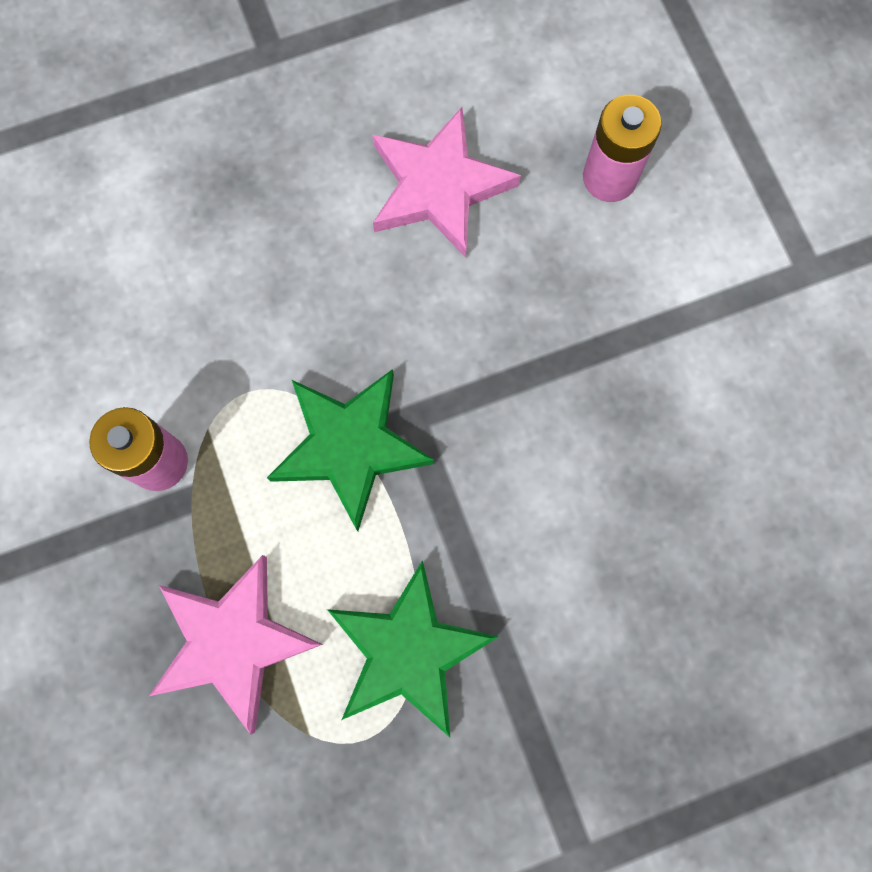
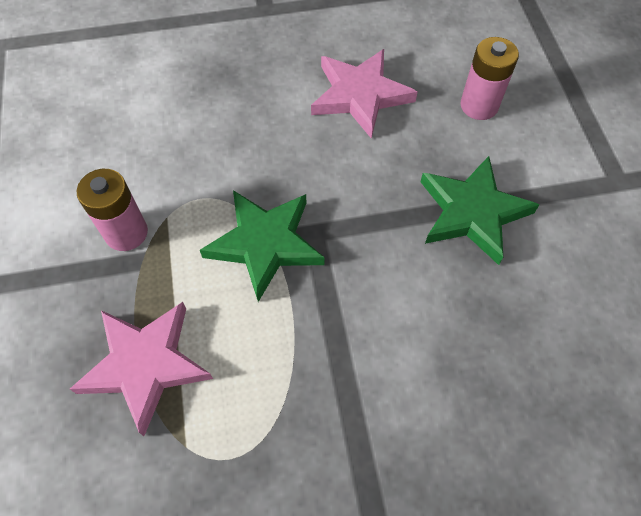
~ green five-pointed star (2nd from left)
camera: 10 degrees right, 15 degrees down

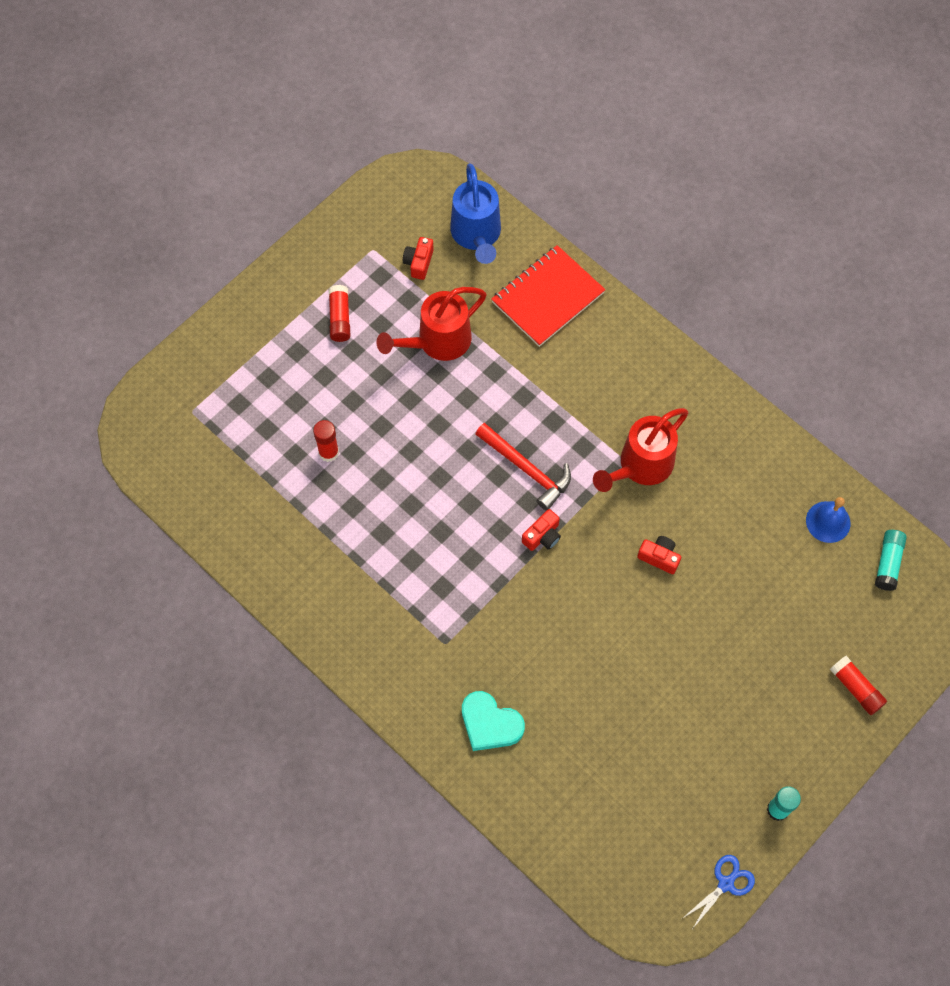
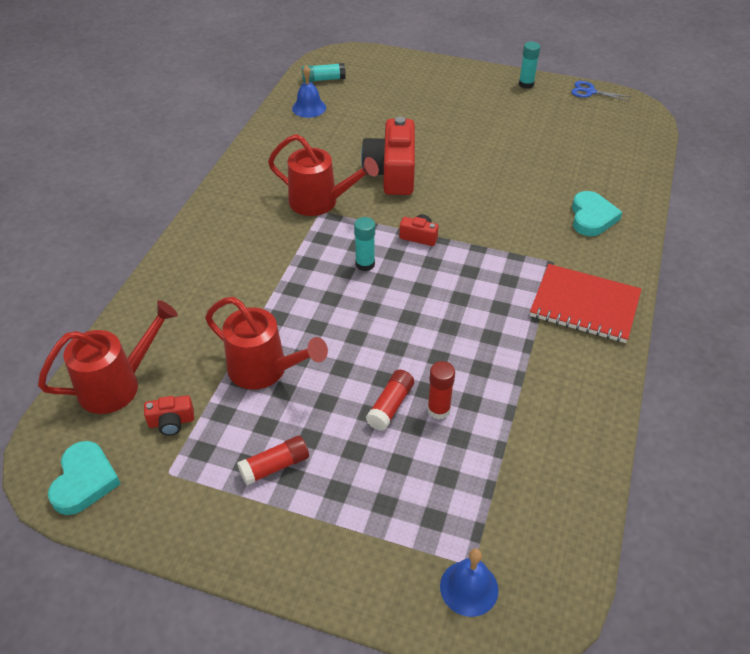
~ cobalt watering pot to crimson watering pot (1st from left)
+ teal heart (1st from left)
~ crimson hammer to teal glue stick (2nd from left)
~ crimson camera (3rd from left in the first image) x2.21
~ crimson glue stick (3rd from left in the first image) to crimson glue stick (2nd from left)
+ cobalt bell (2nd from left)
~ crimson exercise book
camera: 115 degrees left, 20 degrees down

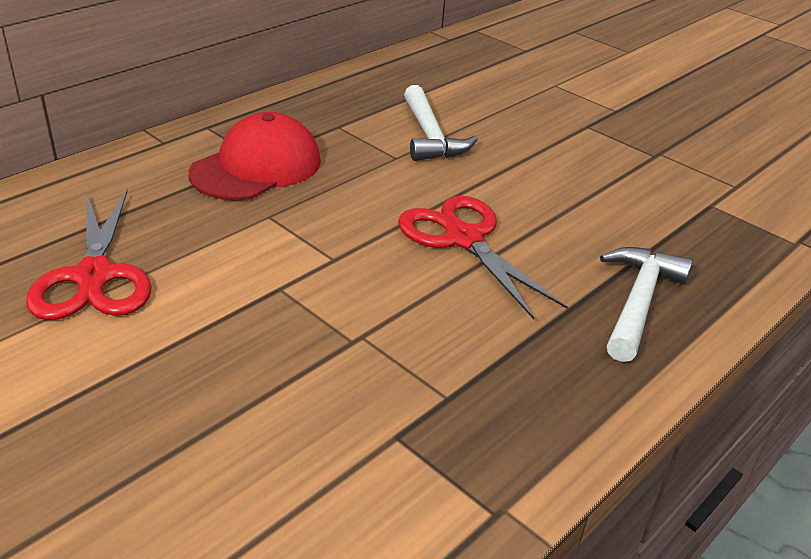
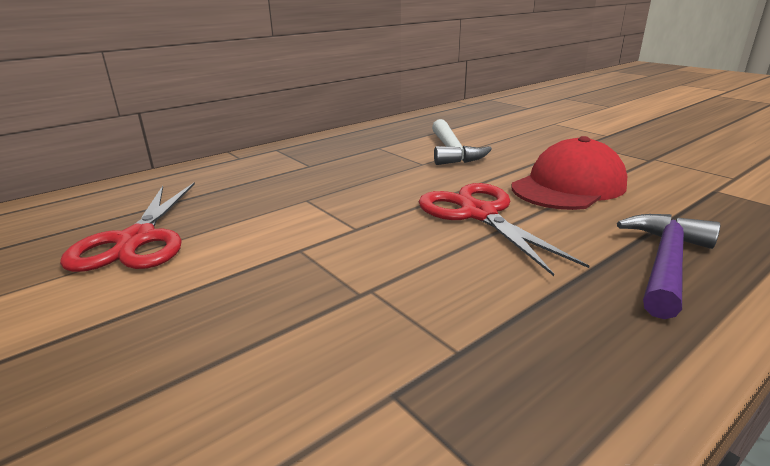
~ crimson cap
~ pure white hammer (2nd from left) to purple hammer
camera: 10 degrees right, 10 degrees down

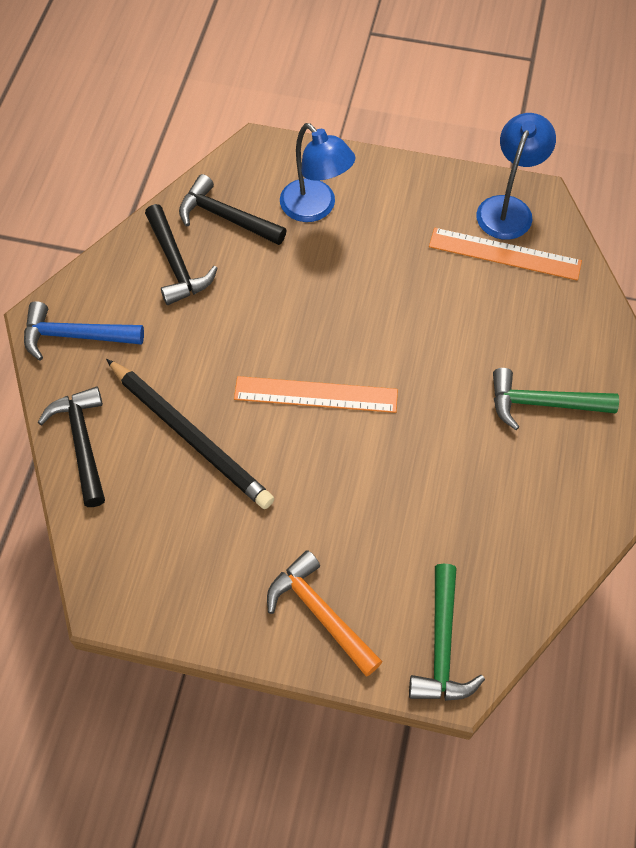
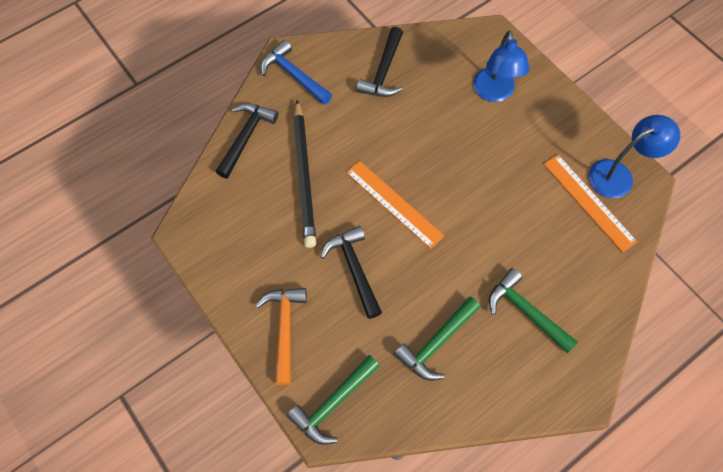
~ jet-black hammer (3rd from left in the first image) to jet-black hammer (2nd from left)
+ green hammer (2nd from left)
camera: 40 degrees right, 5 degrees up

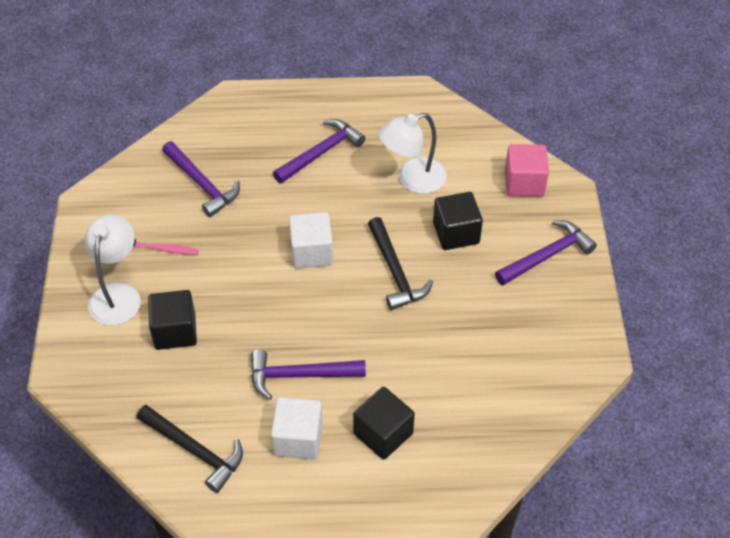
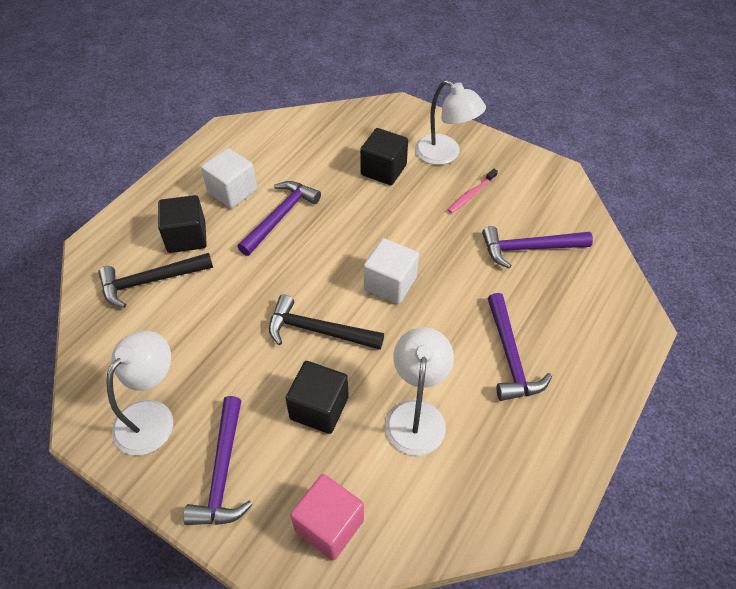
~ jet-black hammer (1st from left)
+ pure white desk lamp (1st from left)
camera: 125 degrees right, 0 degrees up

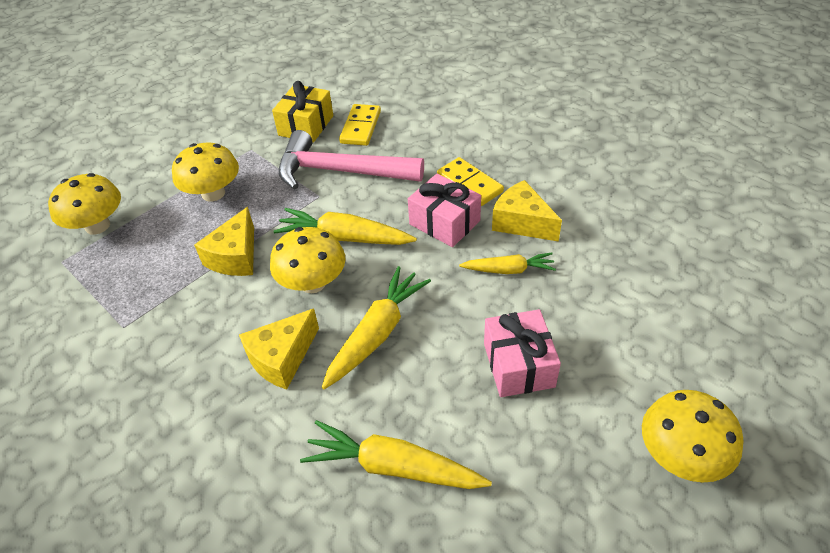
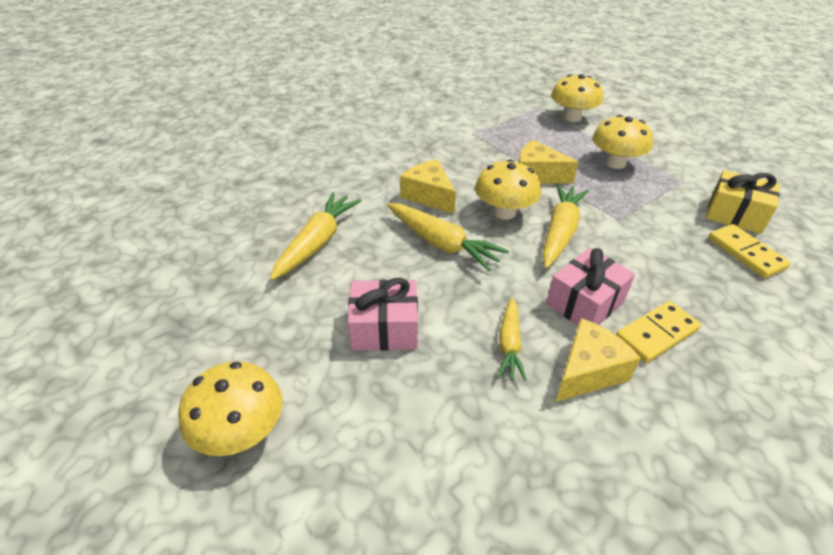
~ bright yellow domino piece (1st from left in the first image) 45 degrees clockwise
- pink hammer
camera: 95 degrees right, 5 degrees down

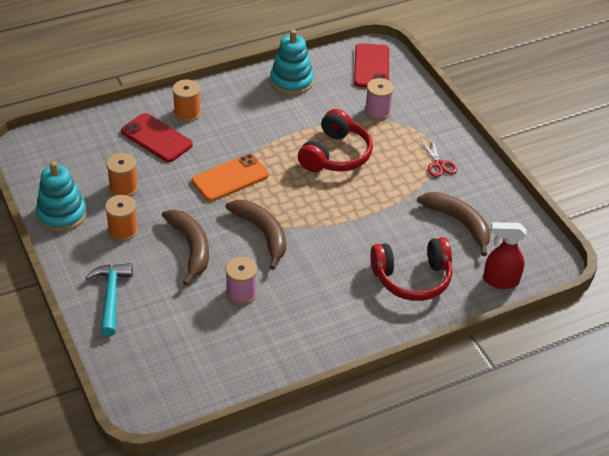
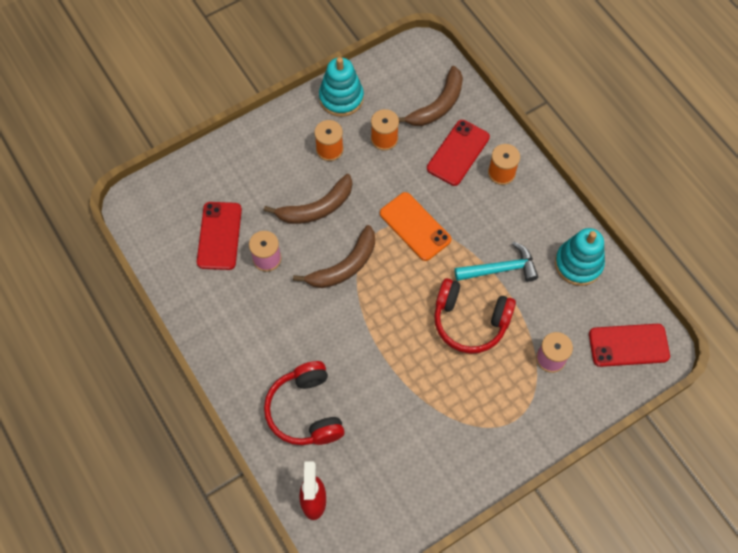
+ crimson phone (1st from left)
~ dark brown toy banana (3rd from left)
~ teal hammer
- crimson scissors
camera: 85 degrees right, 20 degrees up

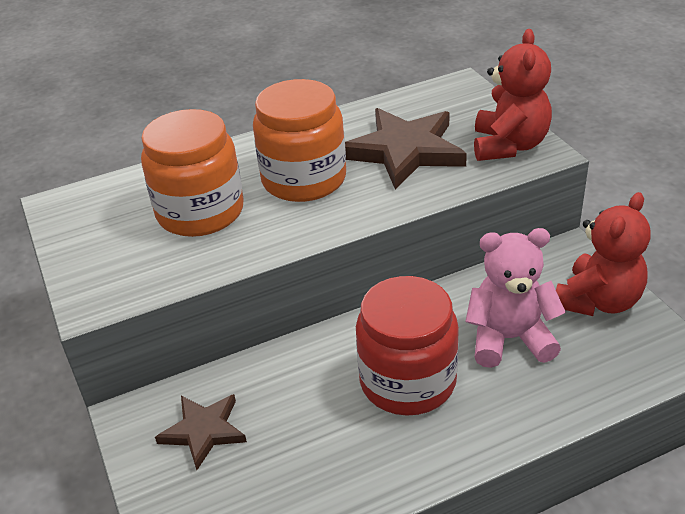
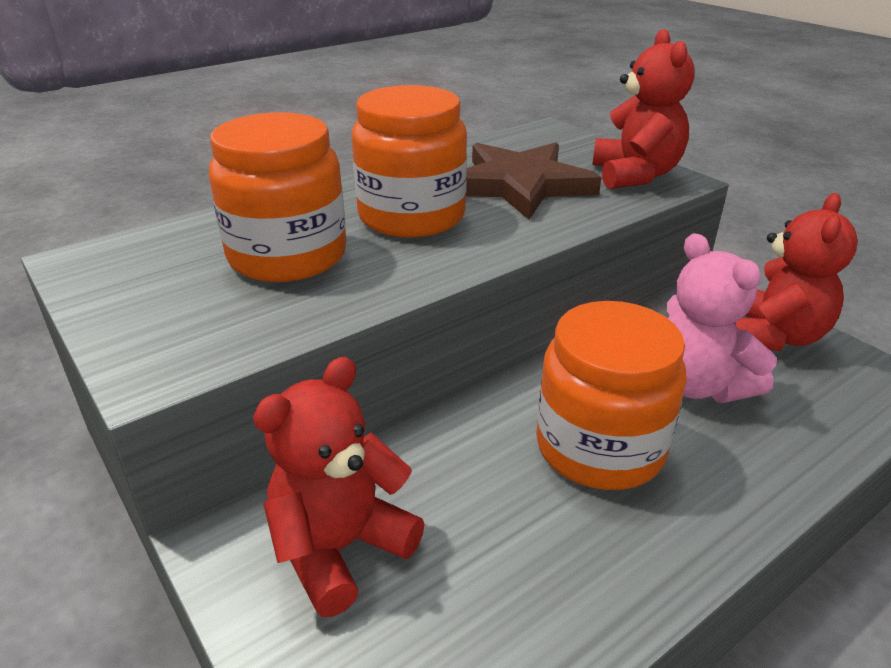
~ dark brown five-pointed star (1st from left) to crimson stuffed bear (1st from left)
~ crimson preserve jar to bright orange preserve jar (3rd from left)
~ pink stuffed bear 105 degrees counterclockwise
camera: 15 degrees left, 5 degrees down

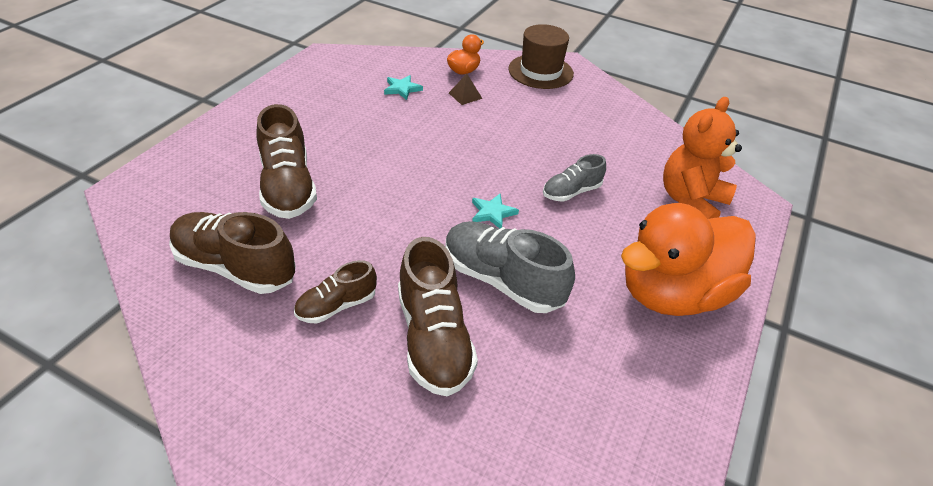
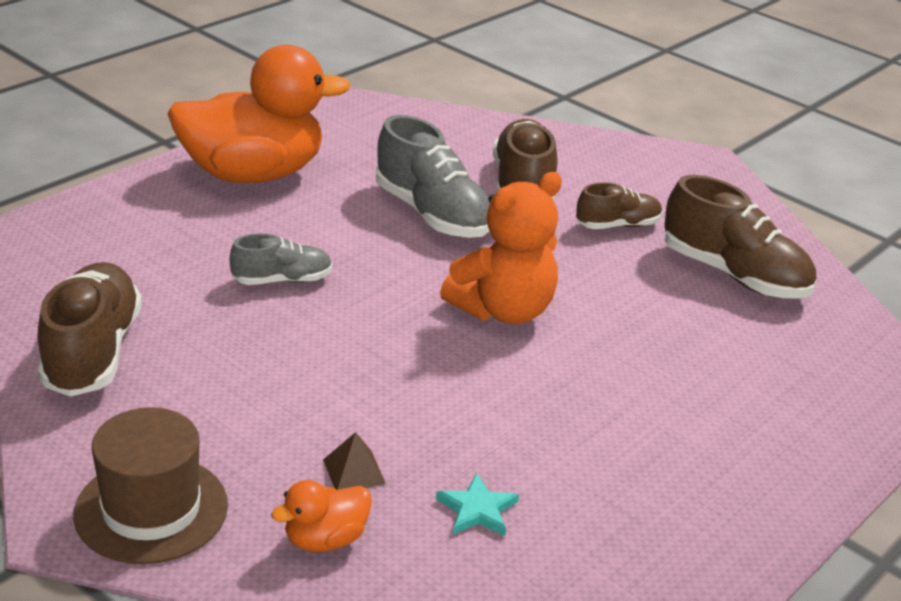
~ dark brown lace-up shoe (2nd from left in the first image) to dark brown lace-up shoe (1st from left)
~ bright orange stuffed bear
- teal five-pointed star (2nd from left)
camera: 165 degrees left, 10 degrees down

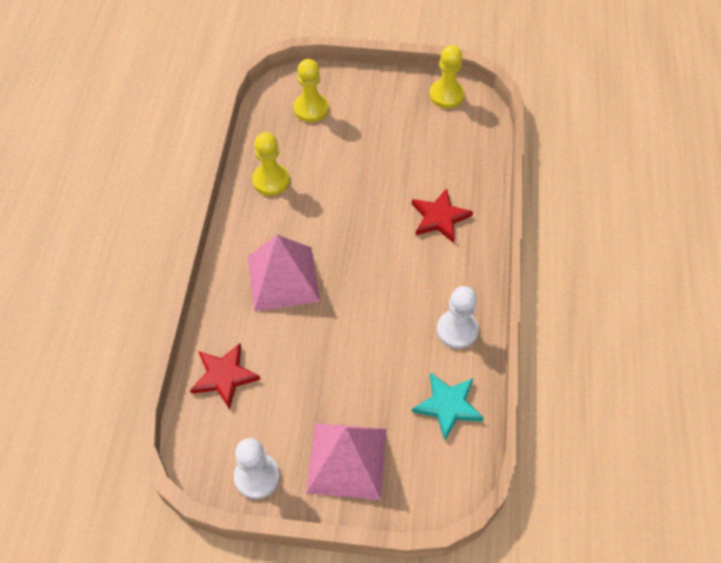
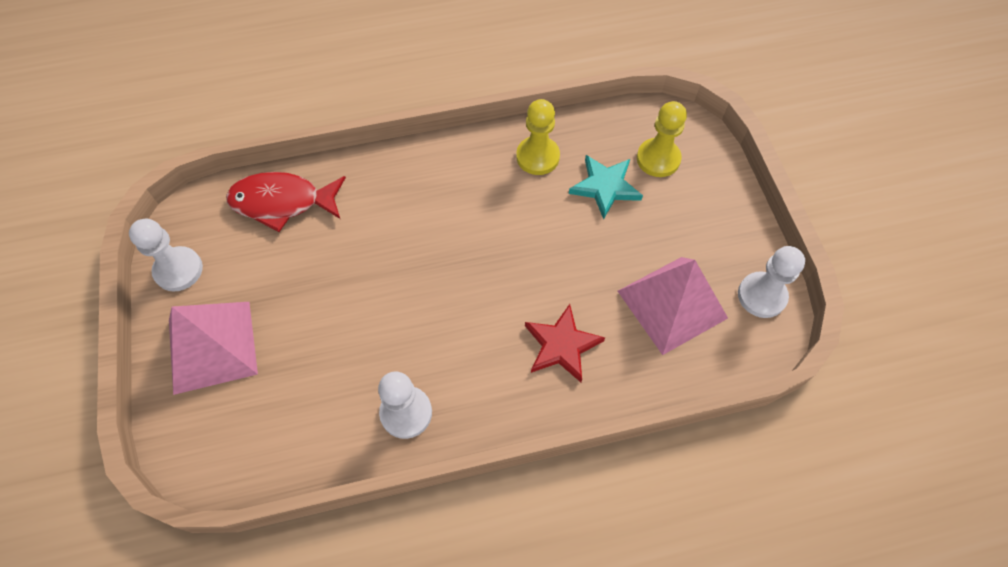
~ crimson five-pointed star (1st from left) to crimson toy fish
~ teal five-pointed star
~ pink solid pyramid (1st from left in the first image) to pink solid pyramid (2nd from left)
~ bright yellow pawn (3rd from left) to pure white pawn (3rd from left)
camera: 70 degrees right, 5 degrees up

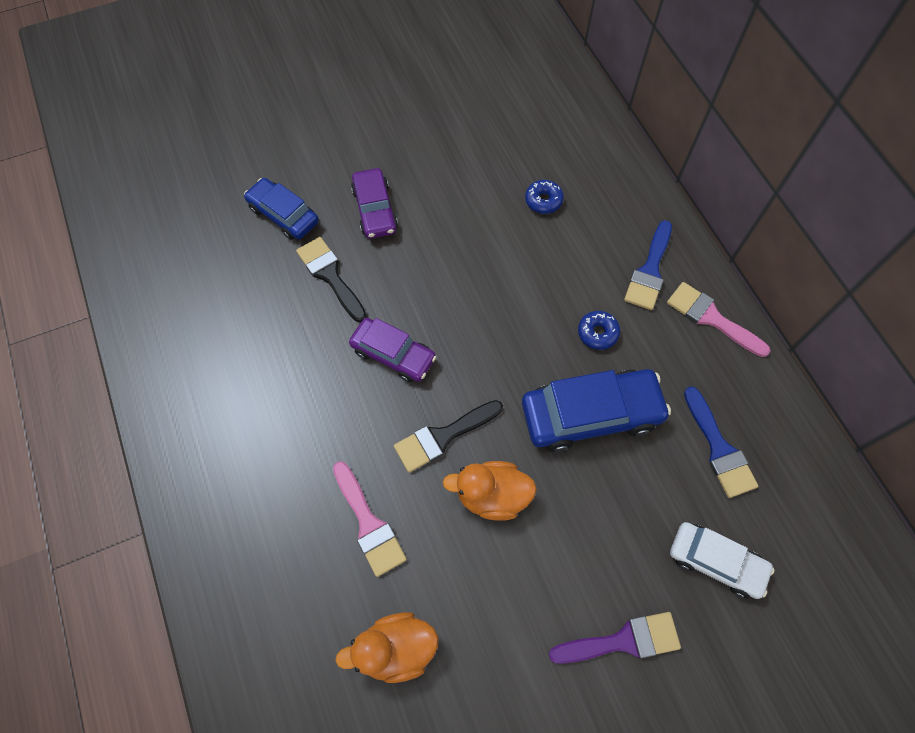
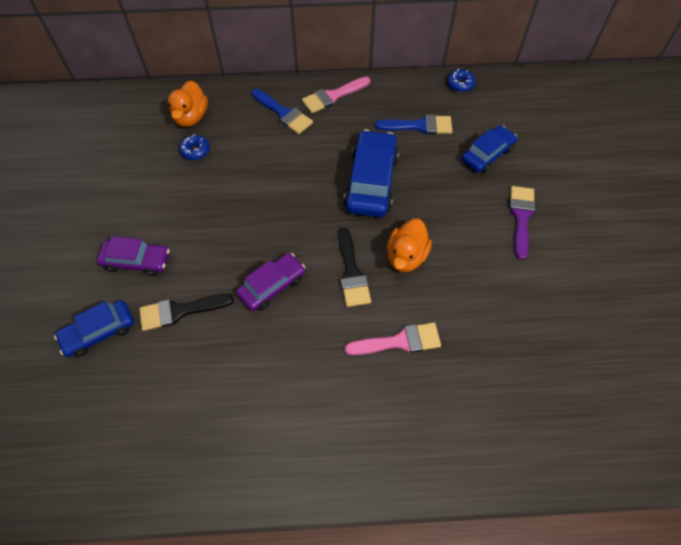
~ bright orange rubber duck (1st from left)
~ cobalt glazed donut (2nd from left)
~ pure white toy car to cobalt toy car (3rd from left)
camera: 70 degrees left, 5 degrees down

